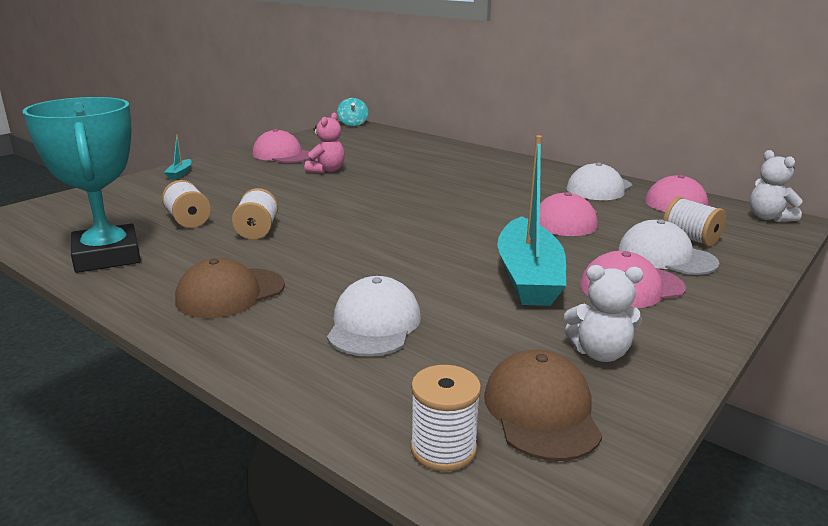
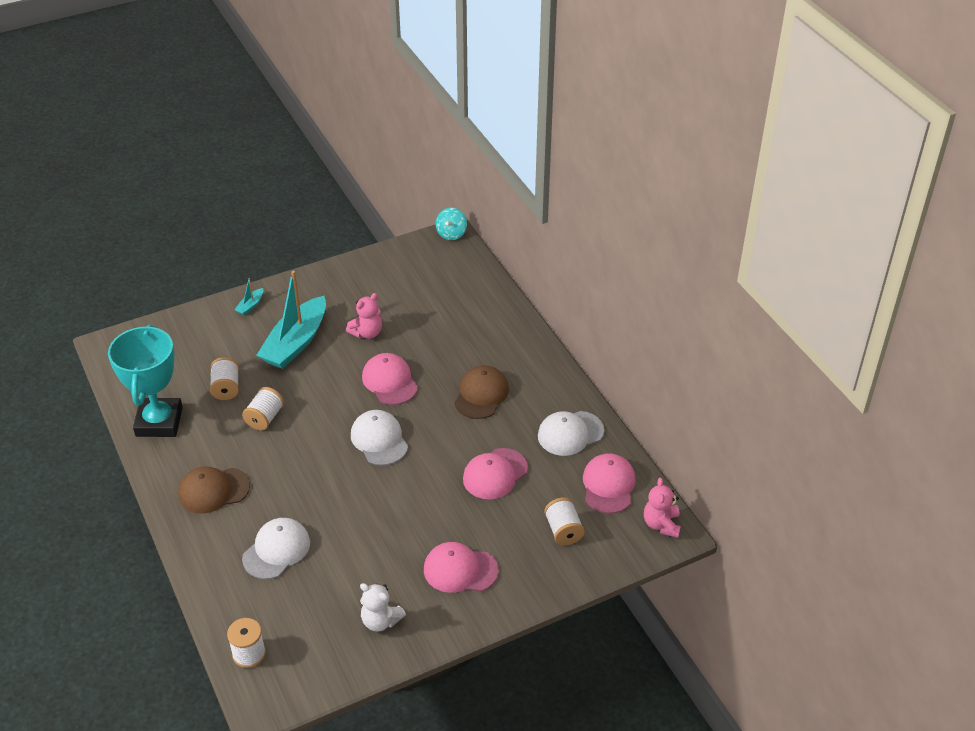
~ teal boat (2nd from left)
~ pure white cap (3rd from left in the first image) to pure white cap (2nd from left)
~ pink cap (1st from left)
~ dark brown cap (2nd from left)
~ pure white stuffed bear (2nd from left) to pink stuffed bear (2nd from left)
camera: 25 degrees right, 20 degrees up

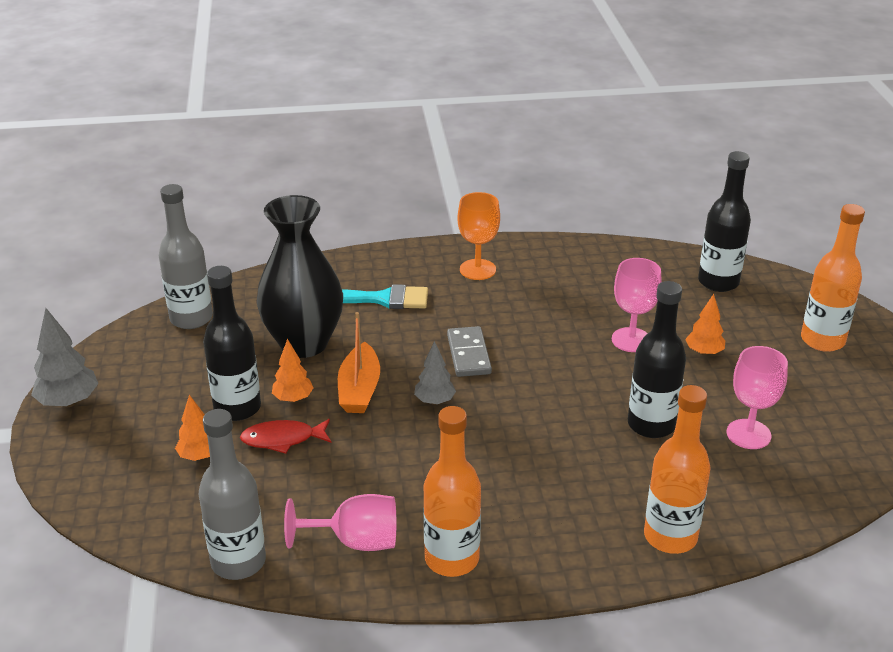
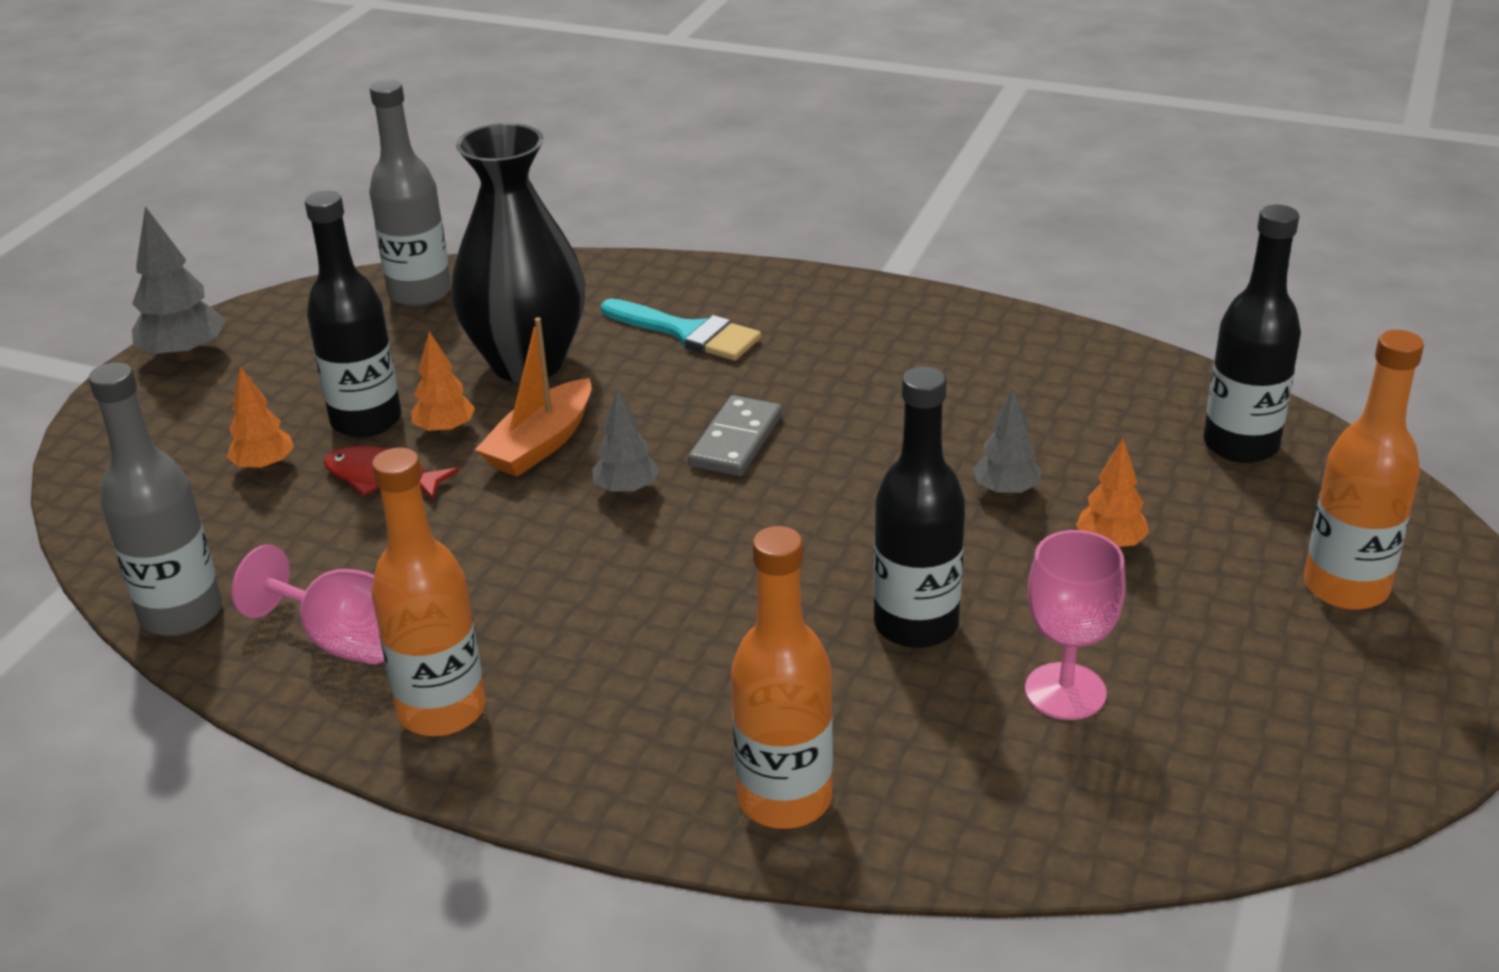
~ pink wine glass (2nd from left) to ash-grey toy tree (3rd from left)
- bright orange wine glass
camera: 30 degrees right, 0 degrees up

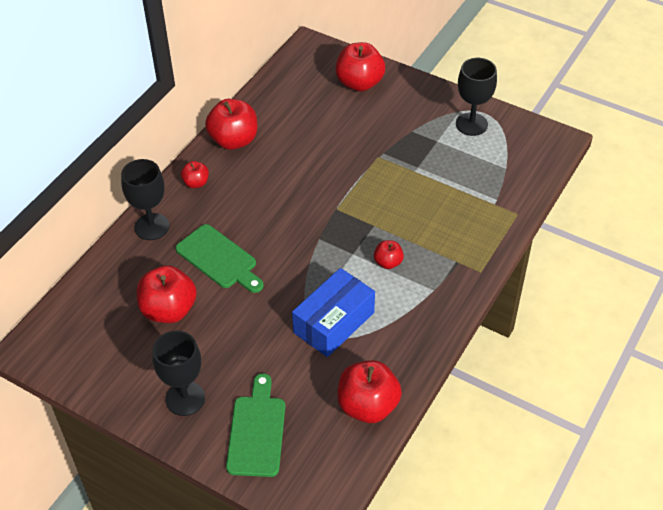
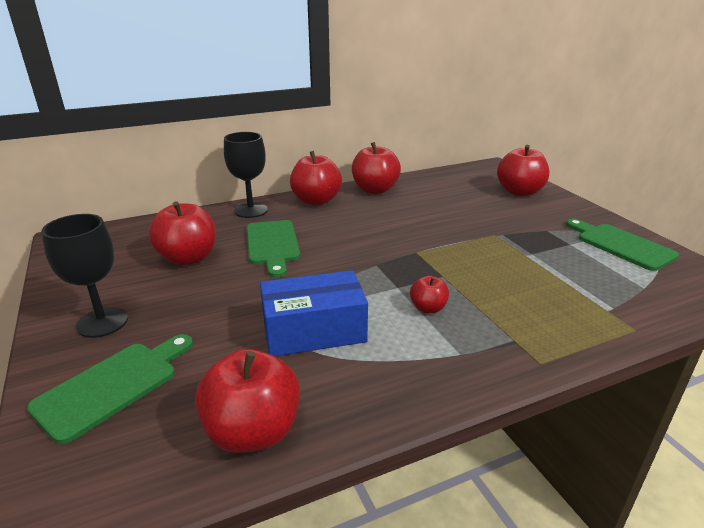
~ crimson apple fruit (2nd from left in the first image) x1.91
~ jet-black wine glass (3rd from left) to green chopping board (3rd from left)
camera: 35 degrees right, 20 degrees down

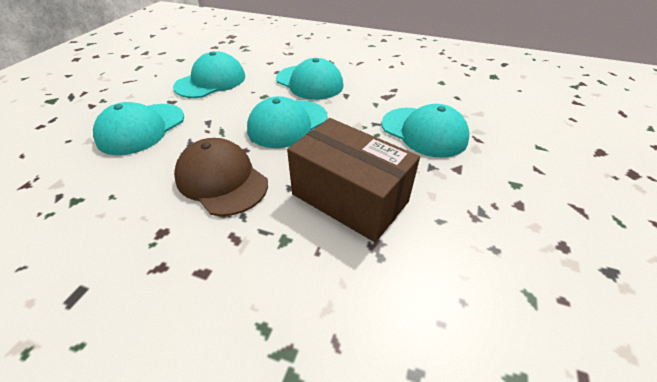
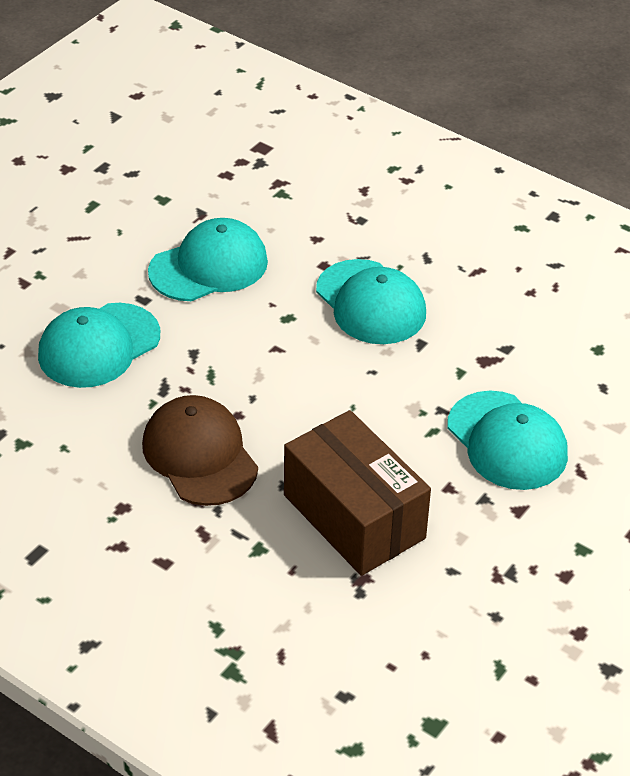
- teal cap (3rd from left)
camera: 15 degrees right, 0 degrees up

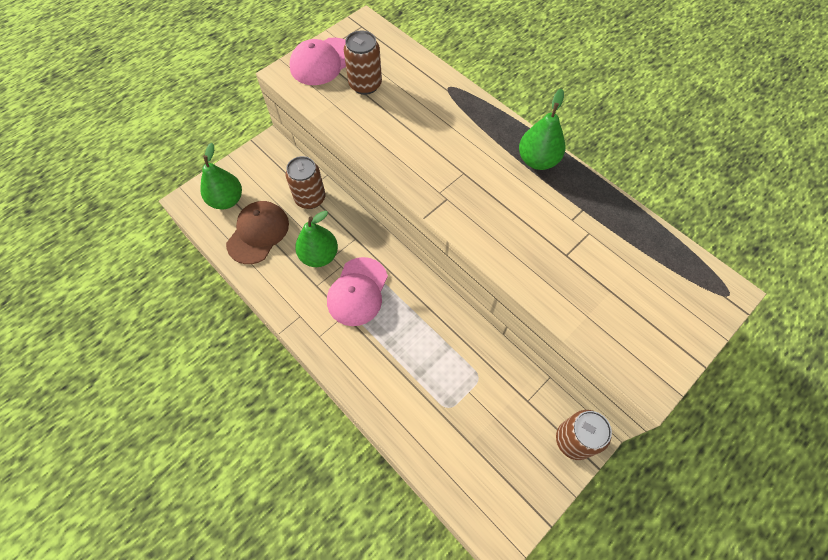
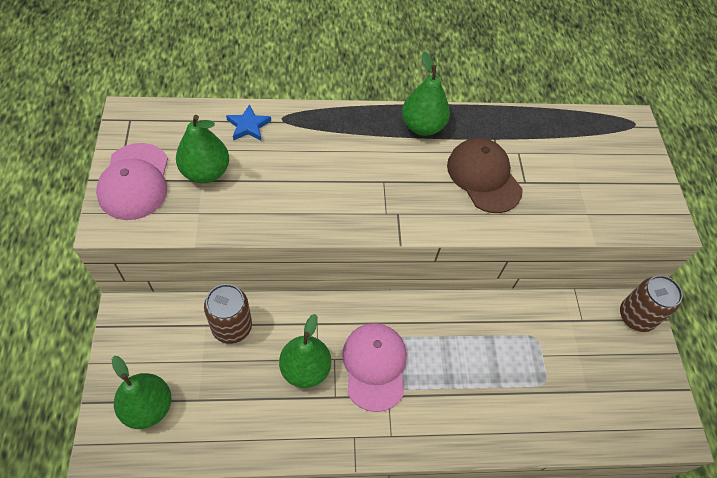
~ dark brown can (2nd from left) to green toy pear (2nd from left)
+ cobalt five-pointed star
~ pink cap (2nd from left) 150 degrees counterclockwise
~ dark brown cap
camera: 55 degrees left, 5 degrees down

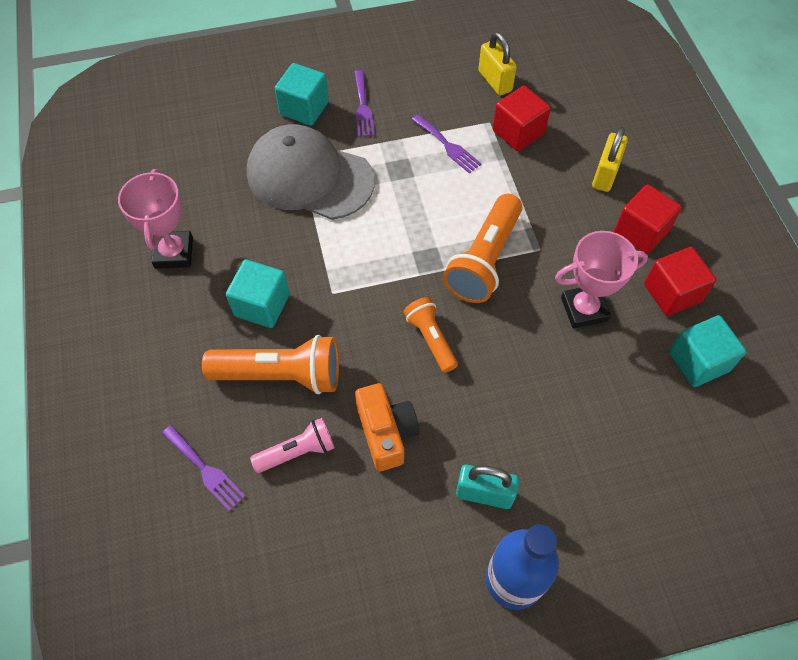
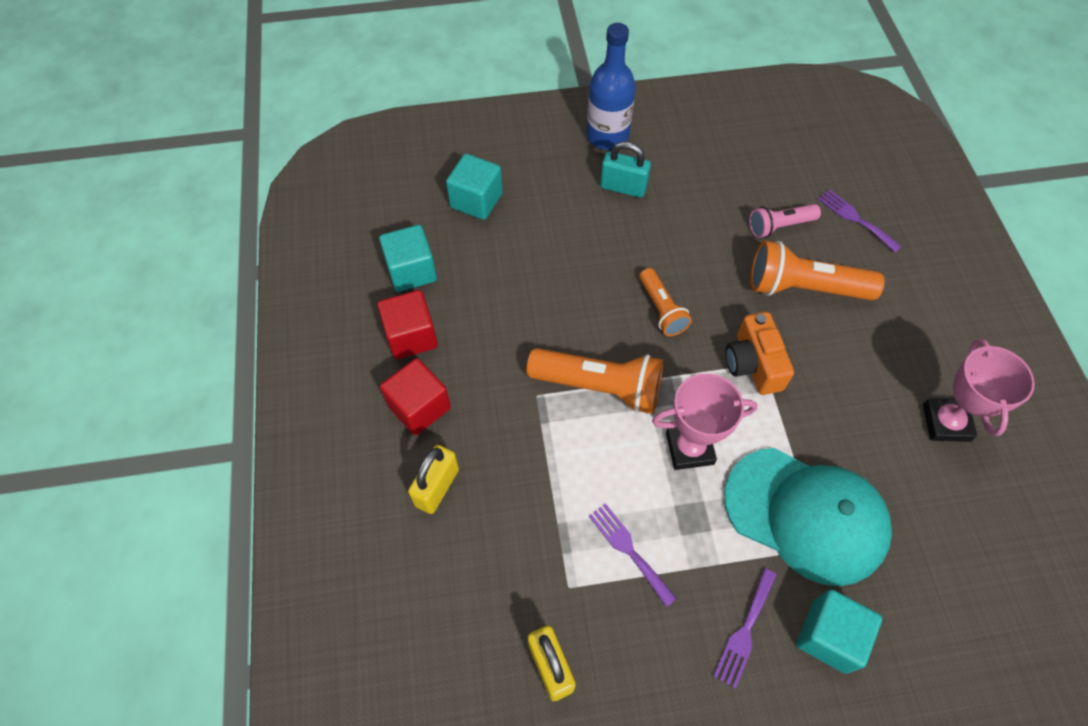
~ teal cube (1st from left in the first image) to teal cube (2nd from left)
~ bright orange torch (3rd from left in the first image) 75 degrees clockwise
~ pink trophy (2nd from left in the first image) to pink trophy (1st from left)
~ purple table fork (2nd from left) 150 degrees counterclockwise
~ ash-grey cap to teal cap
~ bright orange camera
- crimson cube (1st from left)
camera: 175 degrees left, 0 degrees up

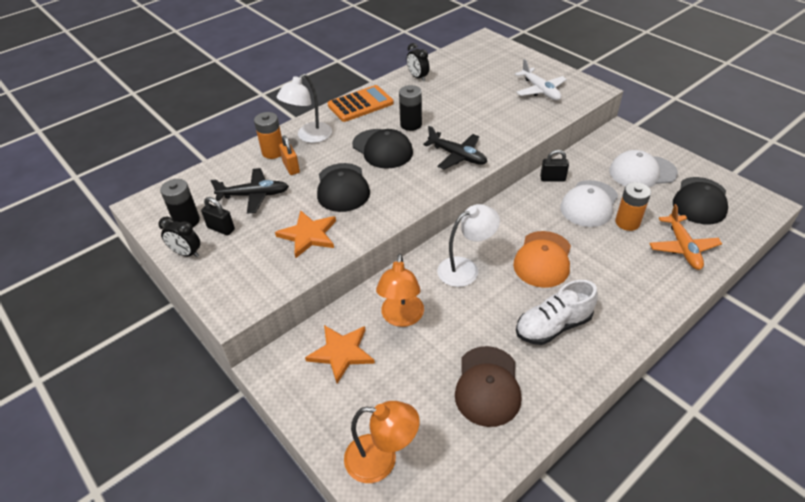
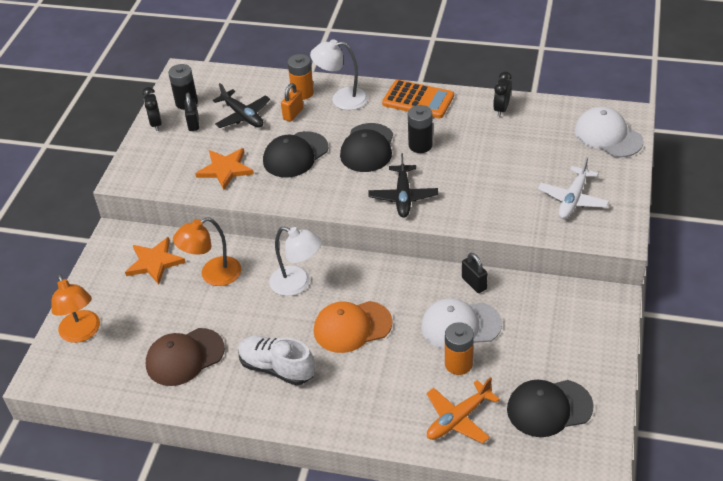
~ pure white cap (2nd from left)
camera: 55 degrees right, 0 degrees up

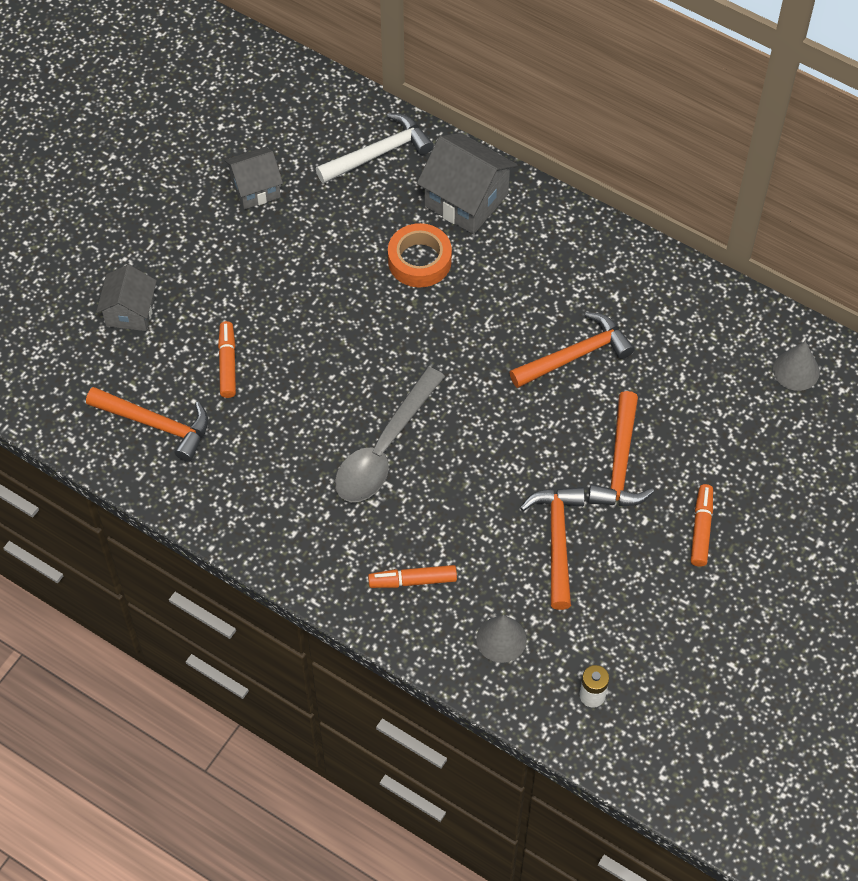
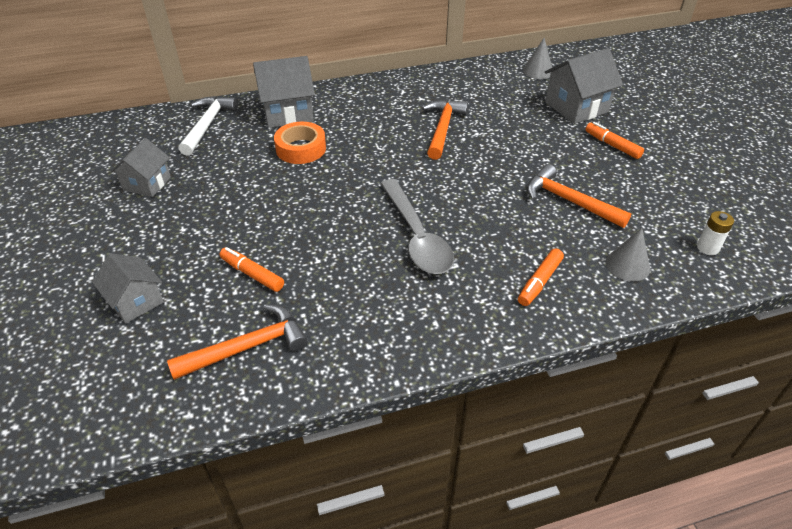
+ ash-grey house (4th from left)
- bright orange hammer (4th from left)
camera: 50 degrees left, 15 degrees down

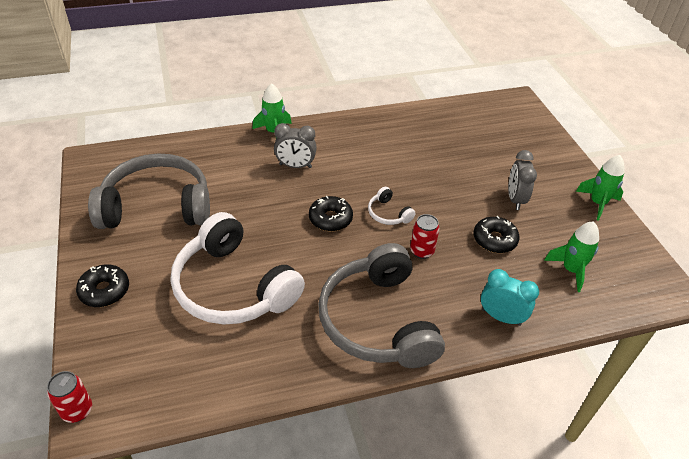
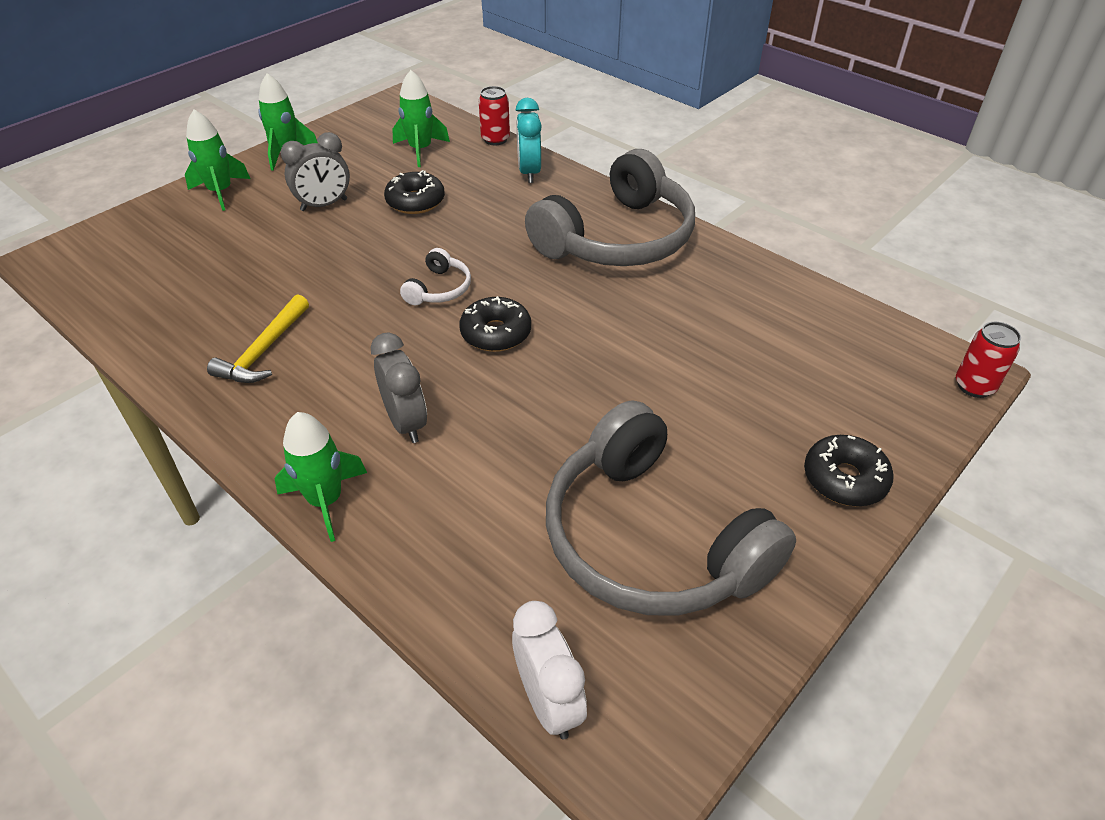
+ green rocket (1st from left)
+ bright yellow hammer
~ crimson can (2nd from left in the first image) to crimson can (1st from left)
+ pure white bedside clock
- pure white over-ear headphones (1st from left)
camera: 120 degrees left, 0 degrees up

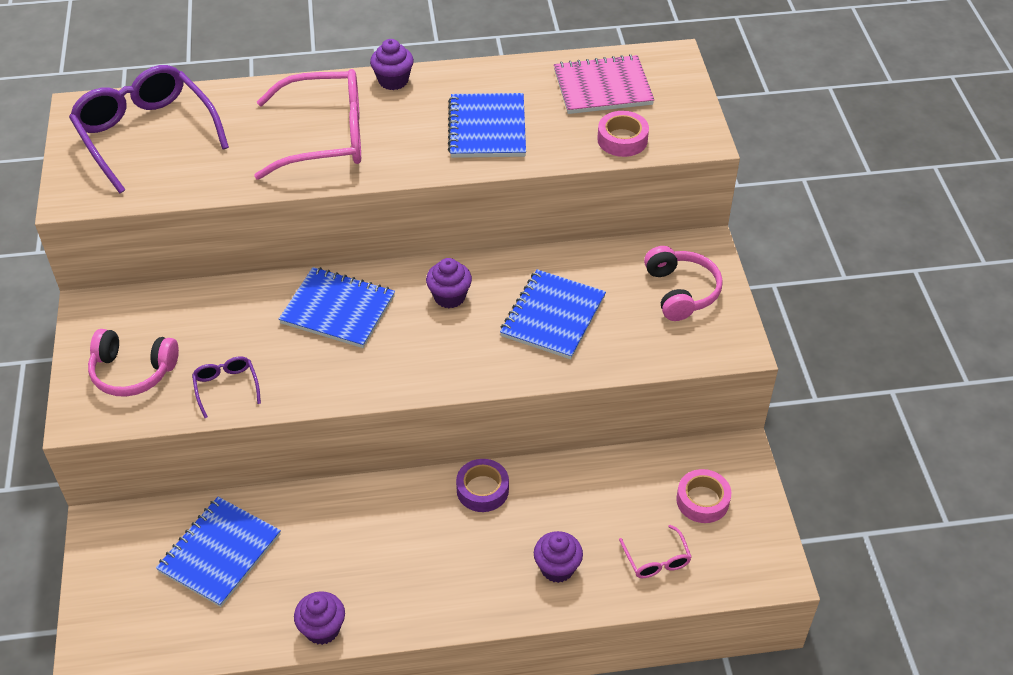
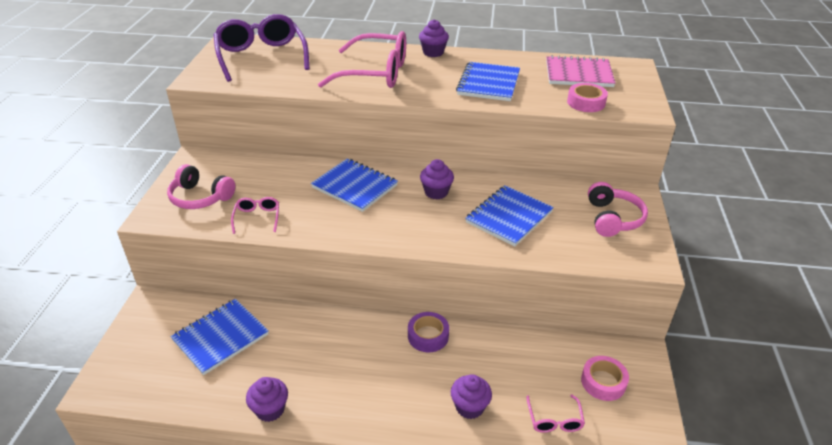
~ purple spectacles (2nd from left) to pink spectacles (1st from left)
camera: 15 degrees right, 10 degrees down

